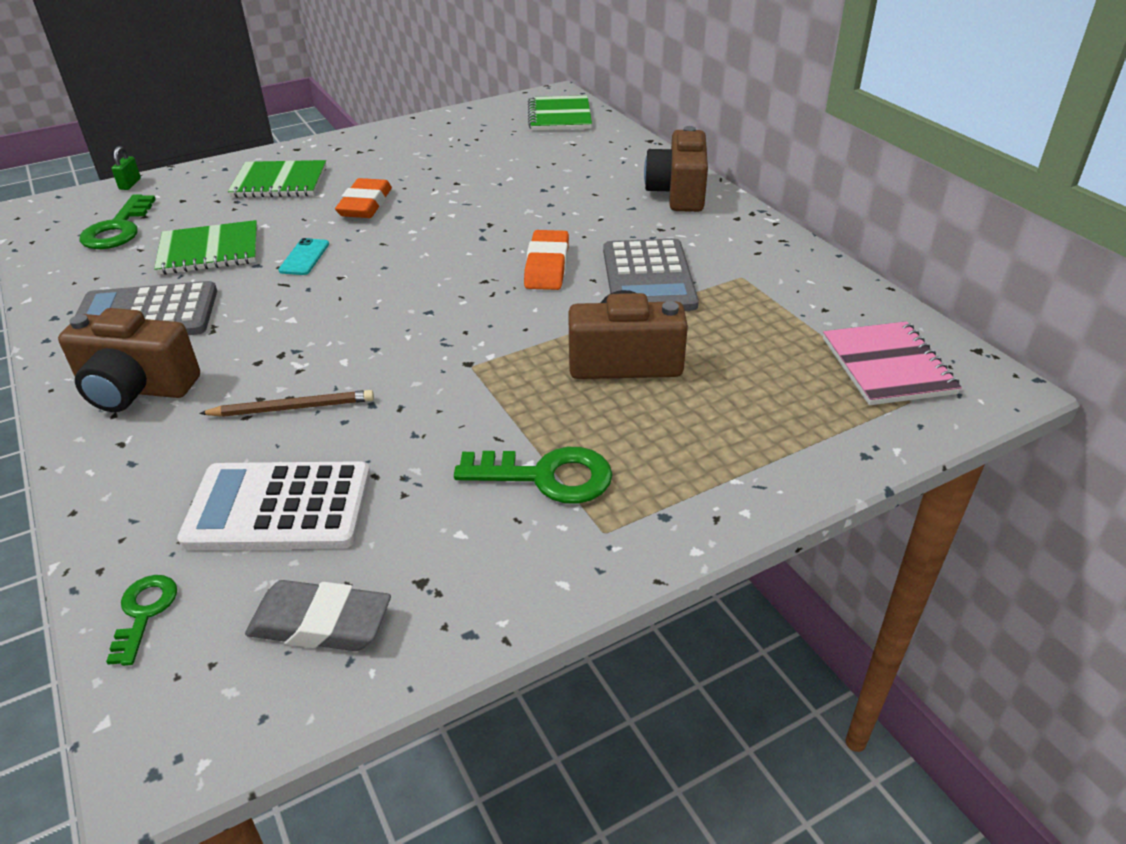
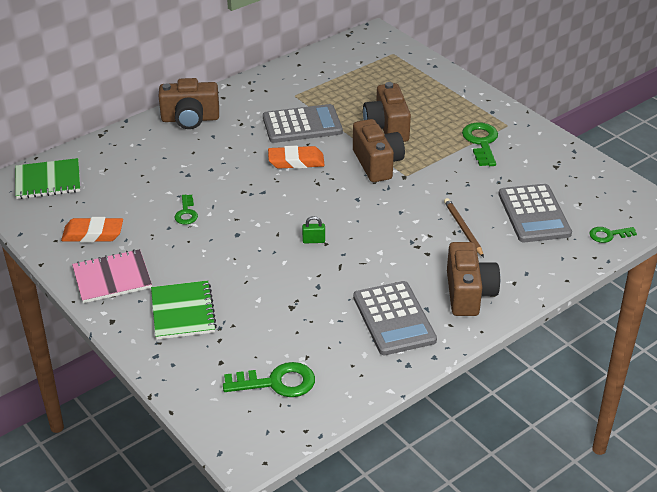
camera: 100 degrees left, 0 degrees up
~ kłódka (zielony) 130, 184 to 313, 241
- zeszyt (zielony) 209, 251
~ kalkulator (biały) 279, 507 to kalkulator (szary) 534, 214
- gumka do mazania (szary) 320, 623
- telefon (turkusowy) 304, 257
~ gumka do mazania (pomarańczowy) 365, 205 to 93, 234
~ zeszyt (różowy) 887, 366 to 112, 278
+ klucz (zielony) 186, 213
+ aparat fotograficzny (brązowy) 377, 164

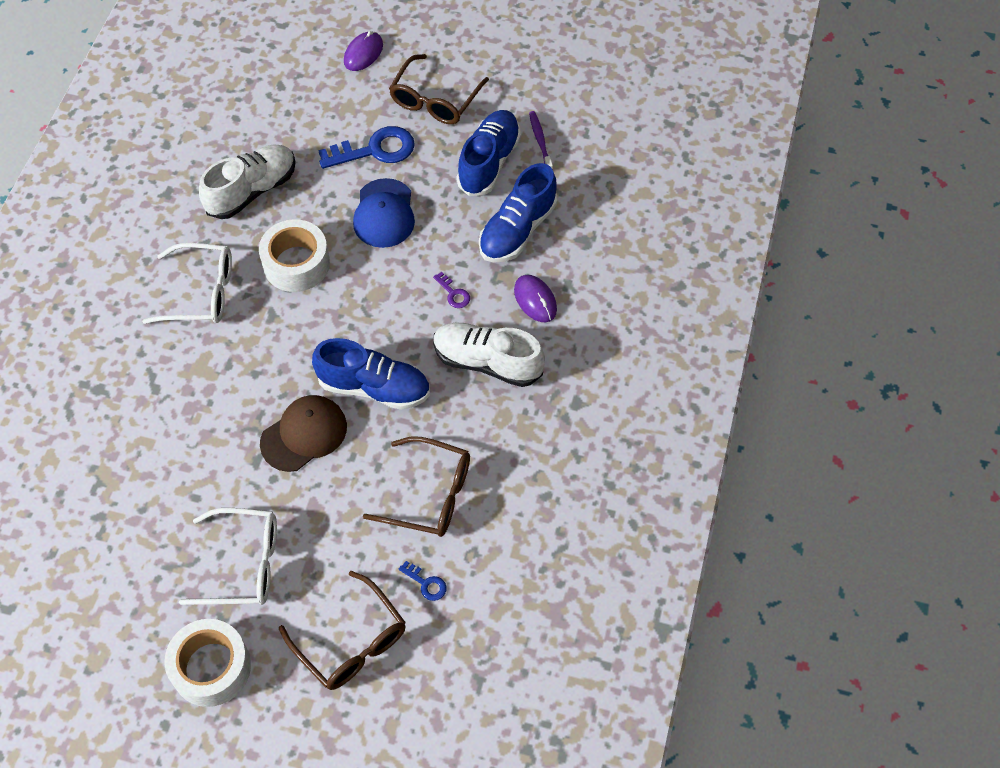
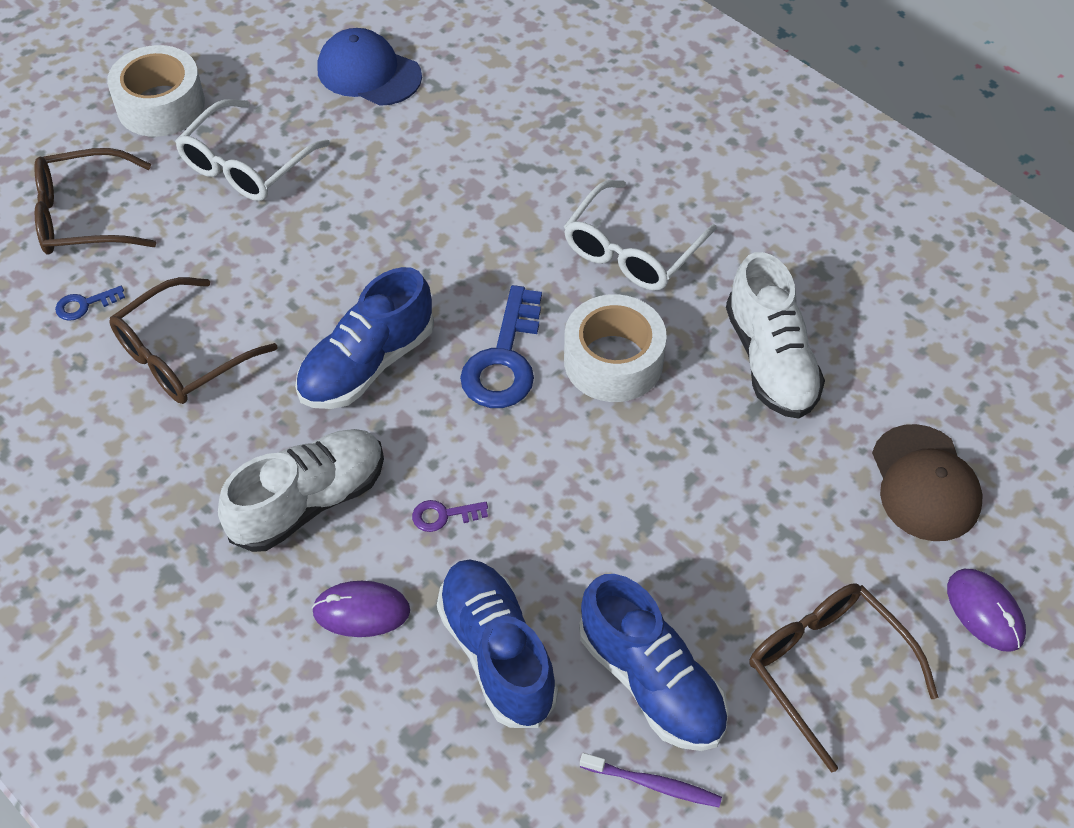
camera: 120 degrees right, 5 degrees down
~ czapka (brązowy) 304, 434 to 925, 483
~ klucz (niebieski) 375, 150 to 504, 360
~ czapka (niebieski) 384, 214 to 368, 73

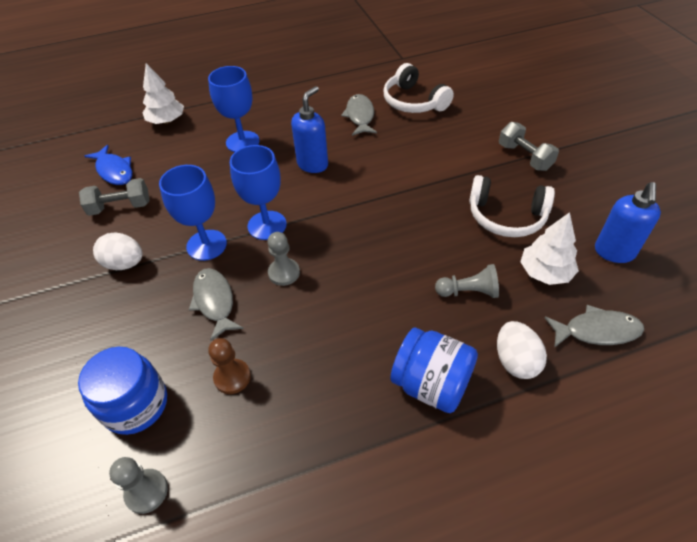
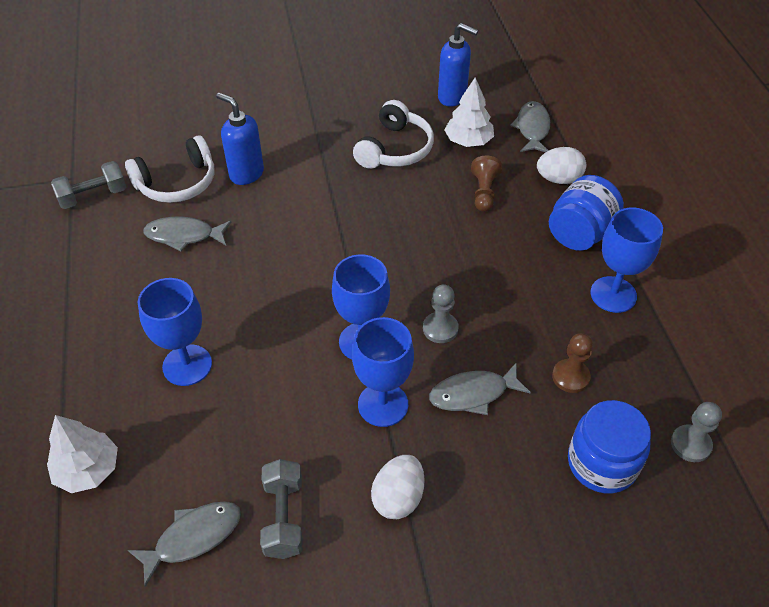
camera: 85 degrees left, 0 degrees up
~ ryba (niebieski) 114, 171 to ryba (szary) 193, 537
~ dozownik mydła (niebieski) 313, 164 to 246, 174
~ pionek (szary) 468, 291 to pionek (brązowy) 484, 192
~ hantel (szary) 524, 157 to 93, 196
+ kielich (niebieski) 613, 294

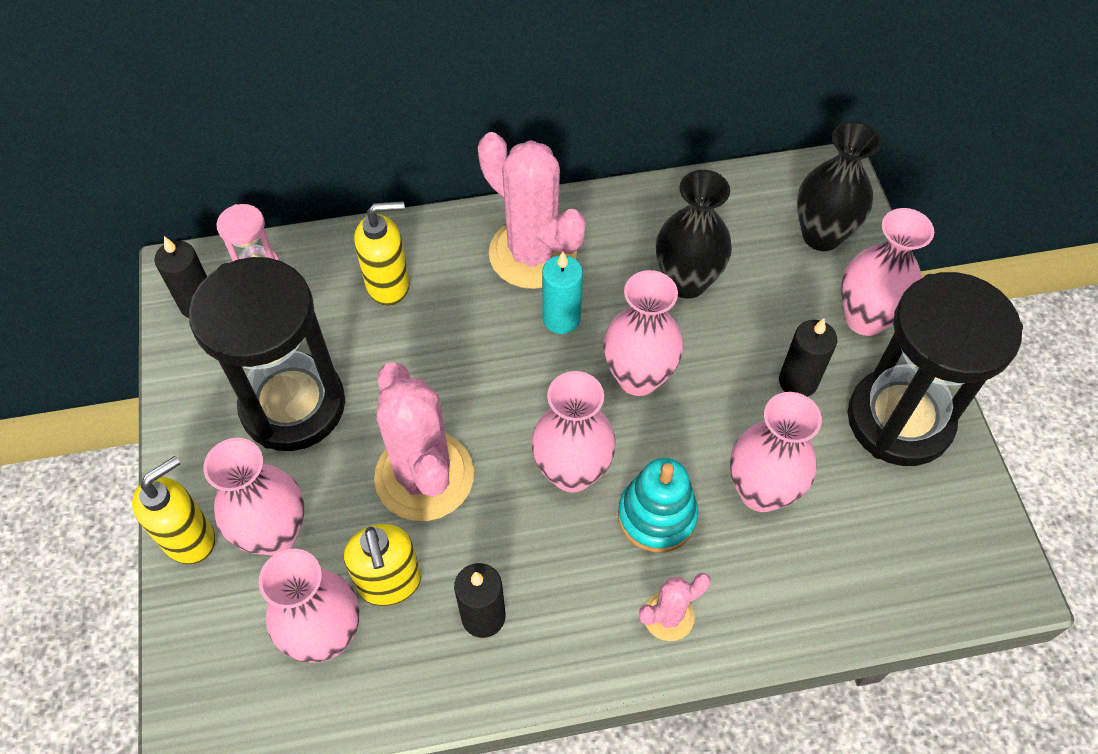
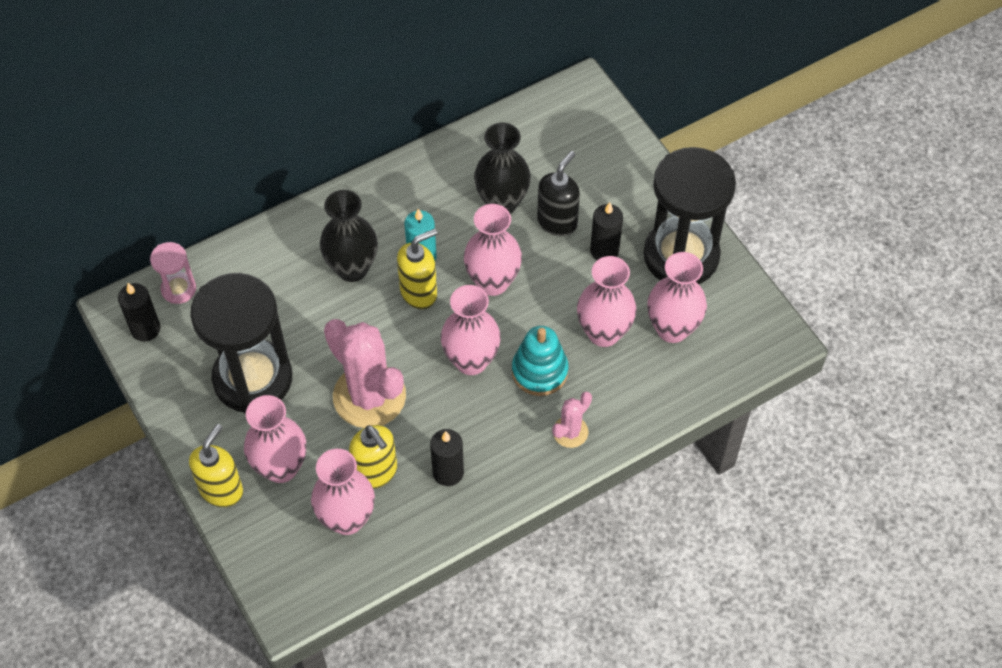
camera: 20 degrees left, 0 degrees up
~ dozownik mydła (żółty) 388, 285 to 419, 293
- kaktus (różowy) 532, 254
~ wazon (czarny) 821, 235 to 352, 268
~ wazon (różowy) 865, 318 to 672, 329
+ dozownik mydła (czarny) 557, 222

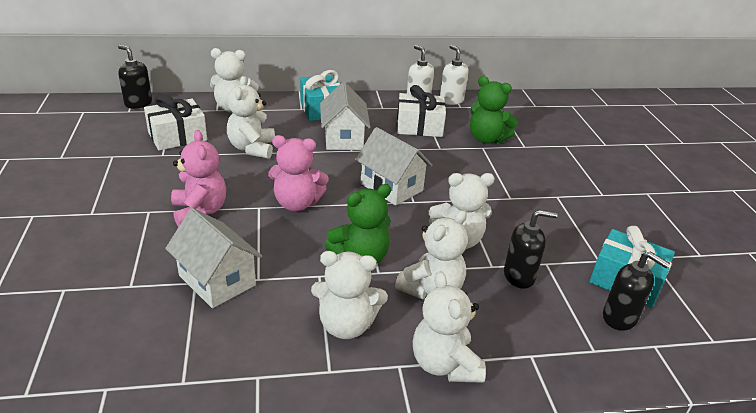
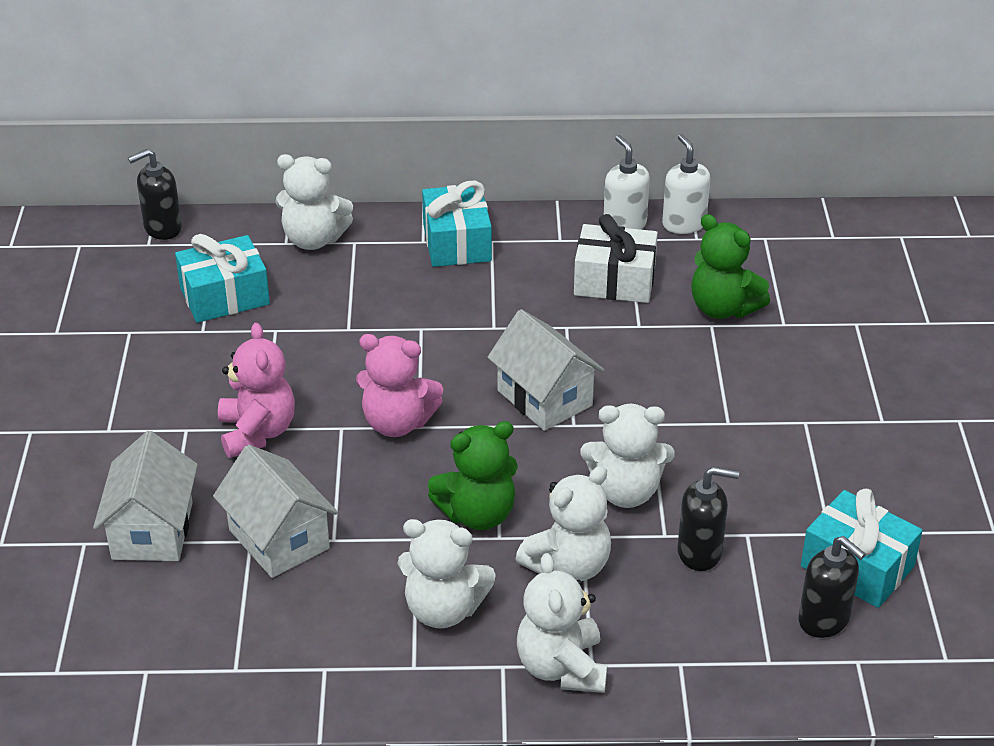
camera: 10 degrees right, 5 degrees up
~ dozownik mydła (czarny) 138, 103 = 162, 228 75 degrees counterclockwise
~ prezent (biały) 177, 136 to prezent (turkusowy) 224, 296
- miś (biały) 252, 148
~ domek (biały) 343, 138 to 152, 531

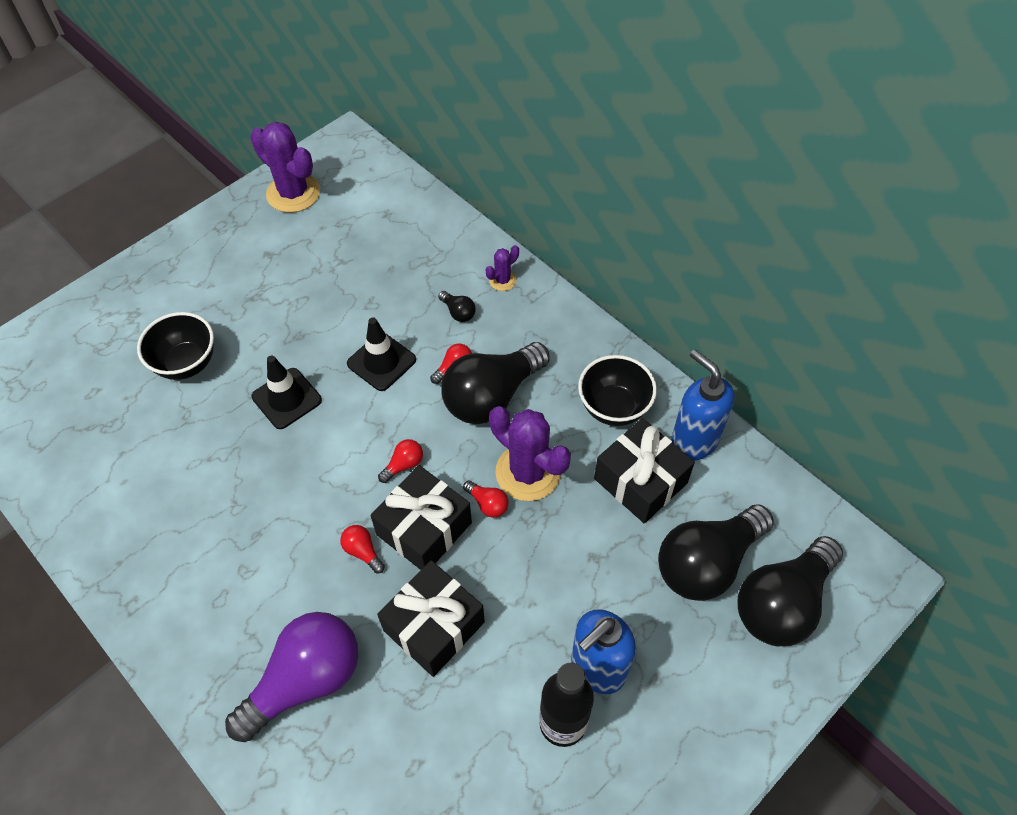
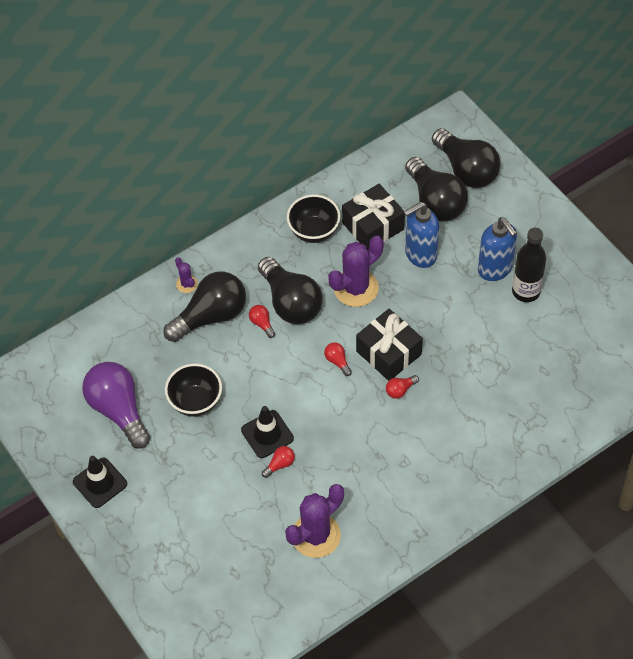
camera: 80 degrees left, 0 degrees up
~ miska (czarny) 187, 363 to 195, 402
~ żarówka (fioletowy) 305, 680 to 118, 410
~ kaktus (fioletowy) 293, 193 to 316, 535
~ pachołek (czarny) 381, 362 to 100, 483
- prezent (czarny) 434, 626
~ żarówka (czarny) 458, 312 = 211, 316 x2.49
~ żarówka (czerwony) 487, 504 to 280, 464
~ dozownik mydła (niebieski) 693, 441 to 420, 255

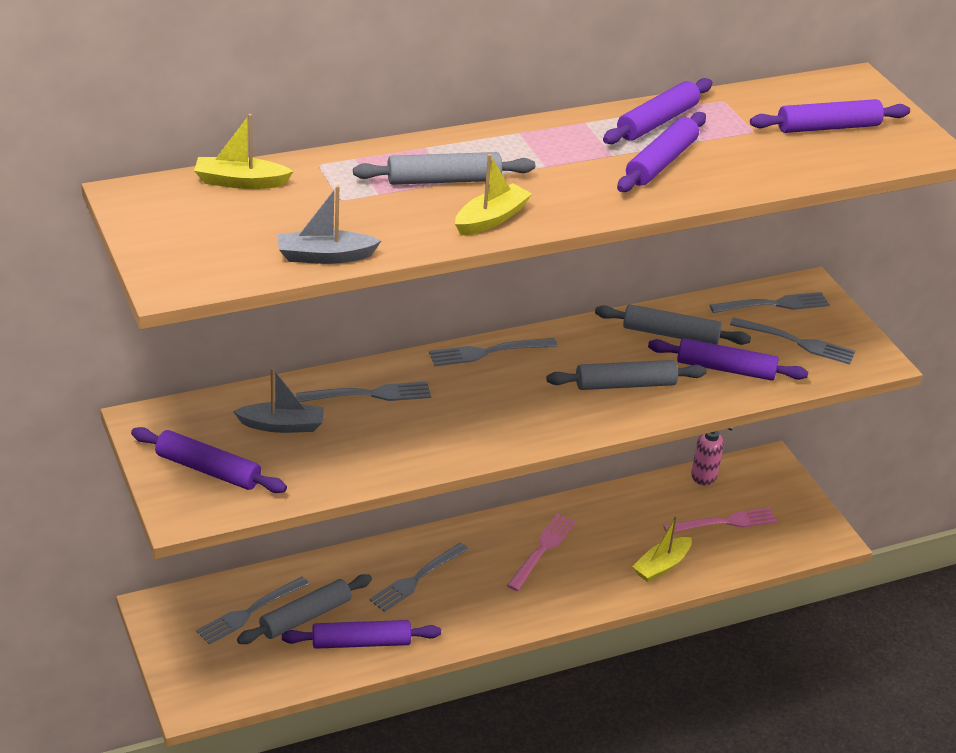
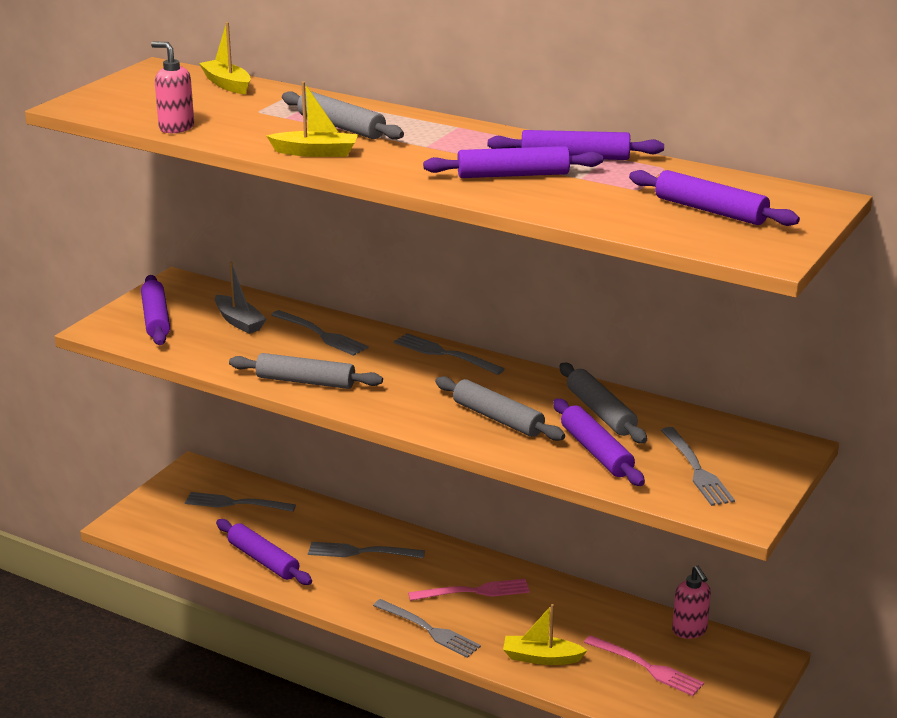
camera: 55 degrees right, 10 degrees down
~ wałek do ciasta (szary) 305, 617 to 305, 381
~ łódka (szary) 325, 256 to dozownik mydła (różowy) 176, 128
~ widelec (szary) 774, 304 to 429, 630

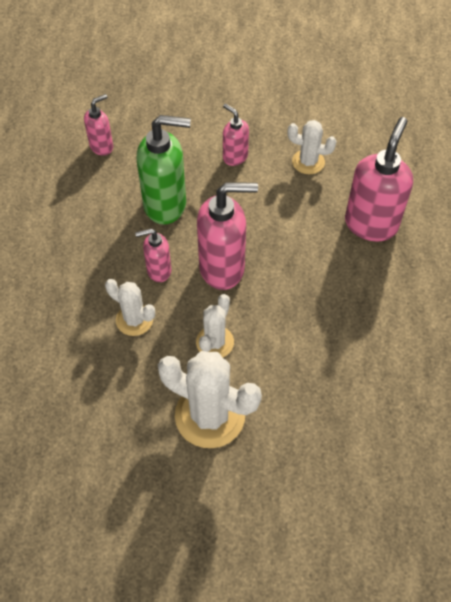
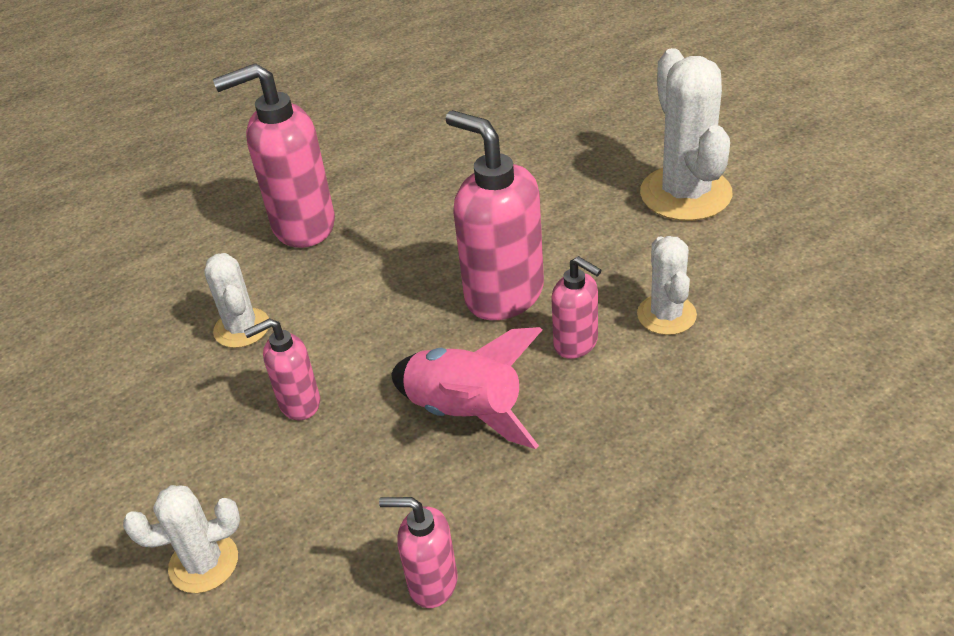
camera: 125 degrees left, 15 degrees down
~ dozownik mydła (zielony) 166, 205 to rakieta (różowy) 466, 412
~ kaktus (biały) 215, 342 to 204, 563
~ dozownik mydła (różowy) 235, 157 = 299, 403 60 degrees clockwise

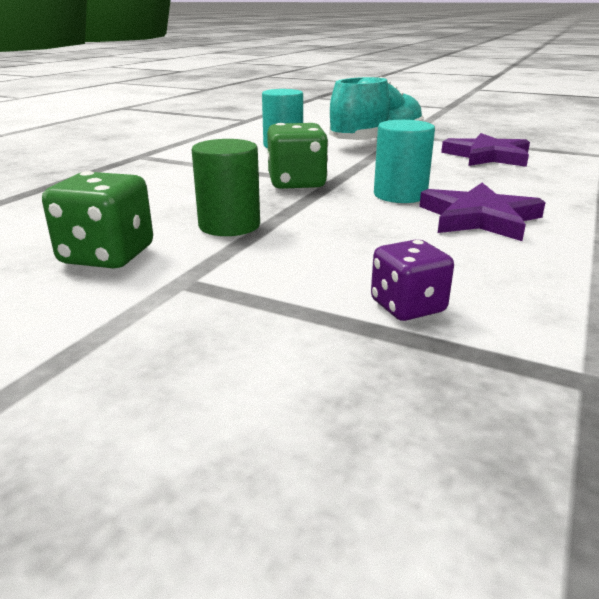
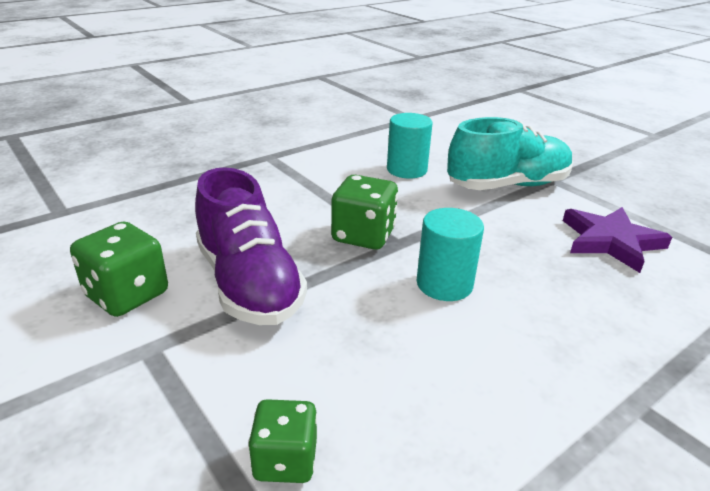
camera: 25 degrees right, 5 degrees up
~ walec (zielony) 229, 226 to but (fioletowy) 249, 284
~ kostka do gry (fioletowy) 407, 307 to kostka do gry (zielony) 285, 460
- gwiazda (fioletowy) 479, 218

